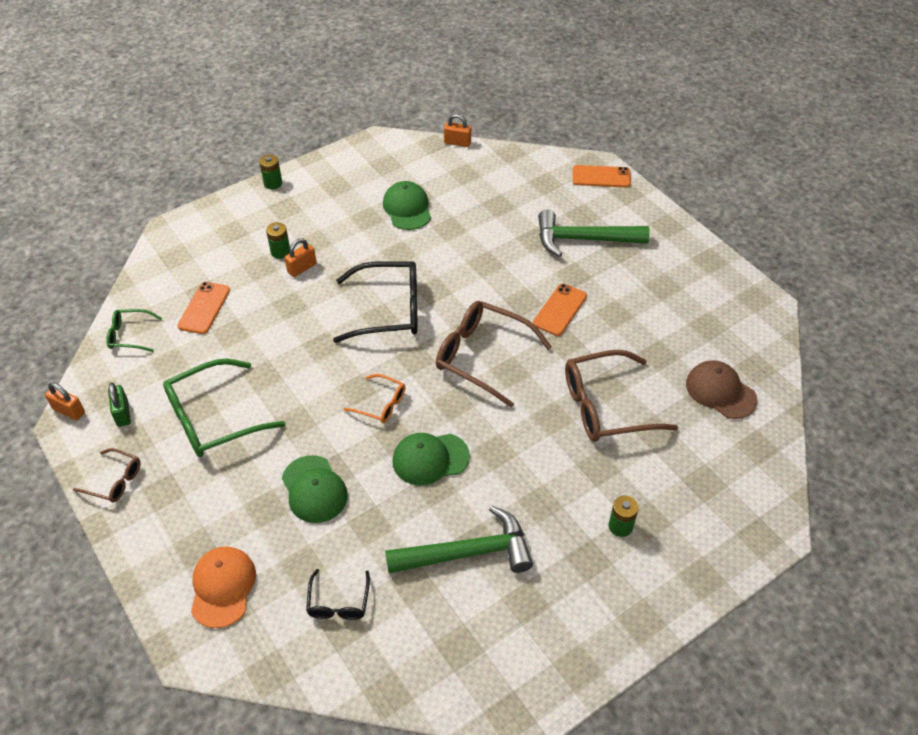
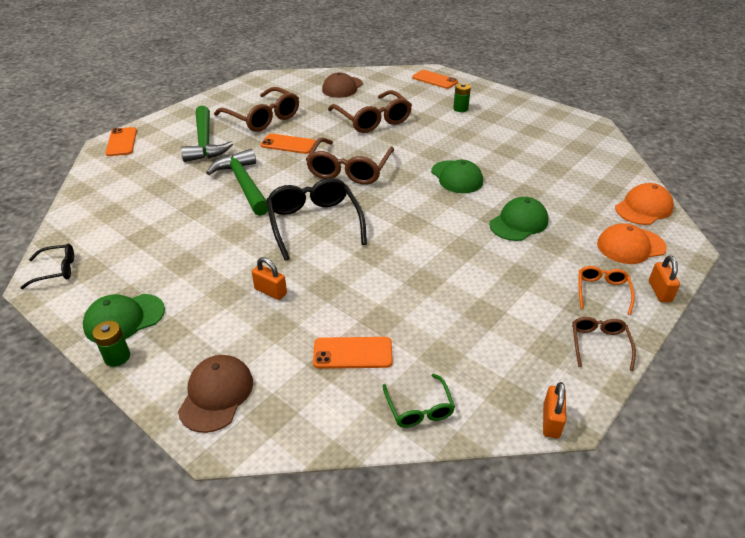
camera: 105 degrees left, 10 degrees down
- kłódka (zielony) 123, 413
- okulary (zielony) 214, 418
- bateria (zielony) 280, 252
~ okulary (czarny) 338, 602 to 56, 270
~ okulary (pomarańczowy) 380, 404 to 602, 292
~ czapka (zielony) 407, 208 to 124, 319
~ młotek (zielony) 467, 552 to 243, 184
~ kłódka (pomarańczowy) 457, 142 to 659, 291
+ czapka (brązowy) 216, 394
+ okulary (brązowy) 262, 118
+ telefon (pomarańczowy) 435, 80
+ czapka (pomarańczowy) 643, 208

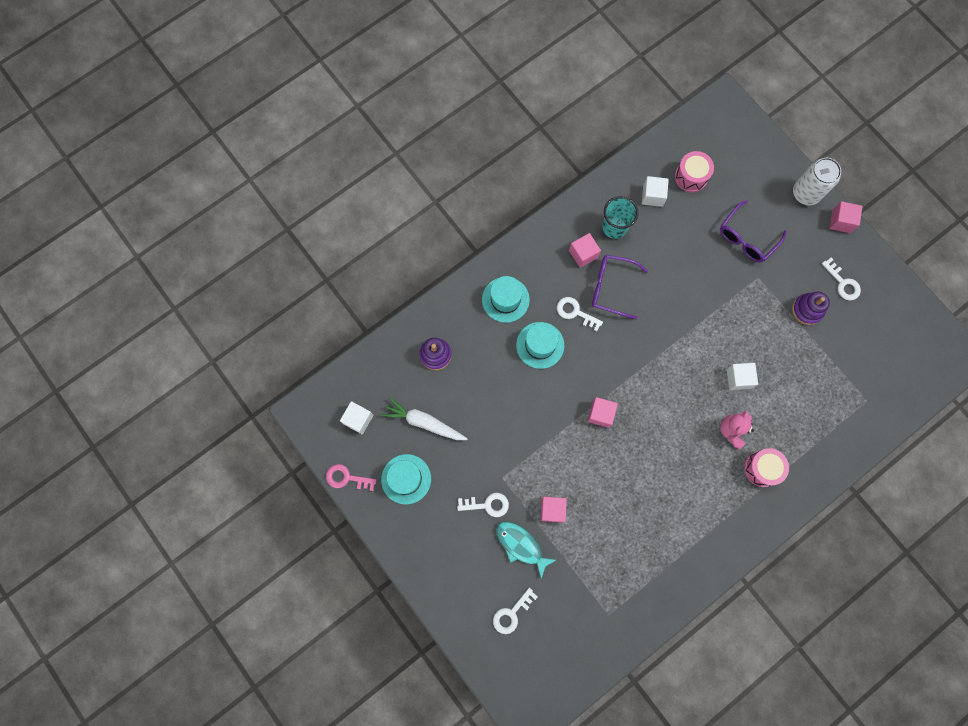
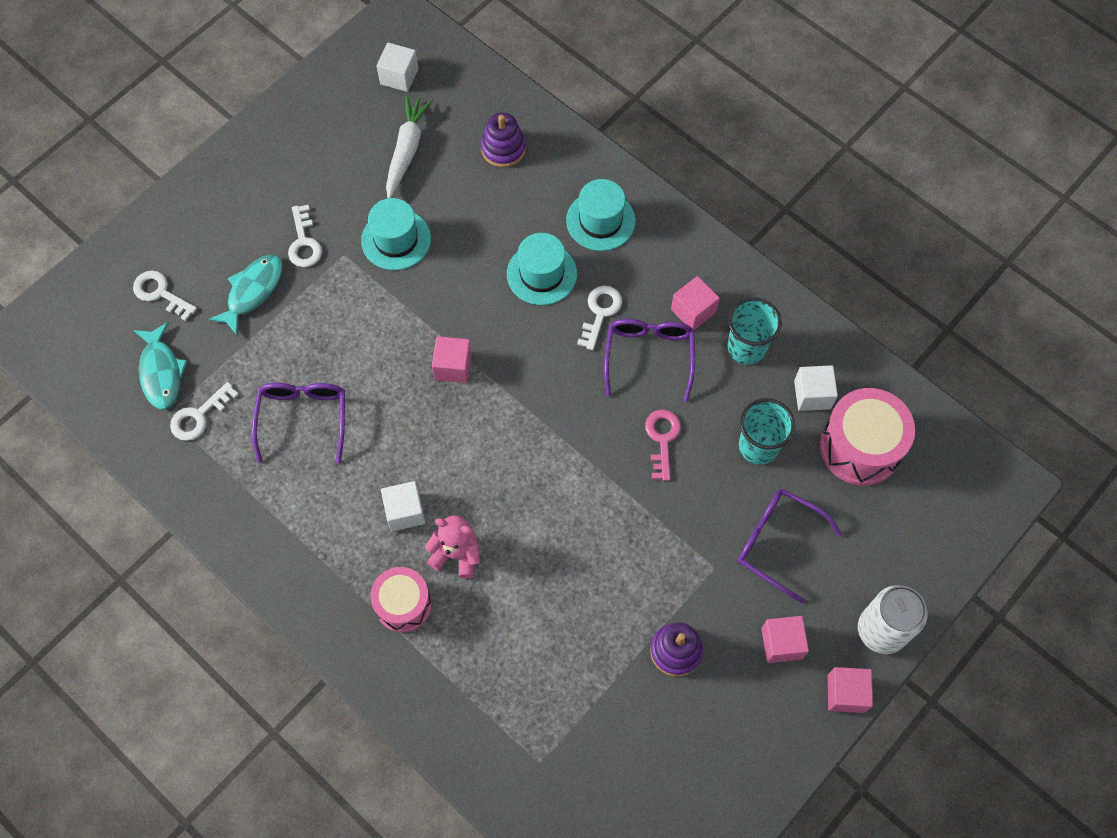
camera: 80 degrees right, 10 degrees down
~ klucz (różowy) 347, 478 to 662, 439
~ kapelusz (turkusowy) 406, 479 to 396, 239
~ sześcian (różowy) 552, 510 to 781, 643
~ bęben (różowy) 691, 177 = 860, 447 x1.51
~ sześcian (biały) 738, 378 to 405, 512
~ klucz (biały) 842, 283 to 199, 416
+ ryba (turkusowy) 161, 372
+ okulary (fioletowy) 303, 418
+ szklanka (turkusowy) 758, 446

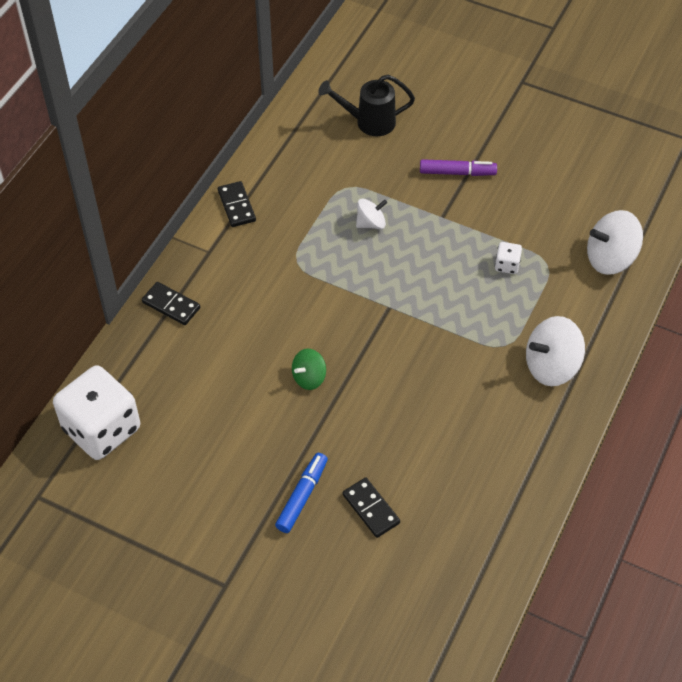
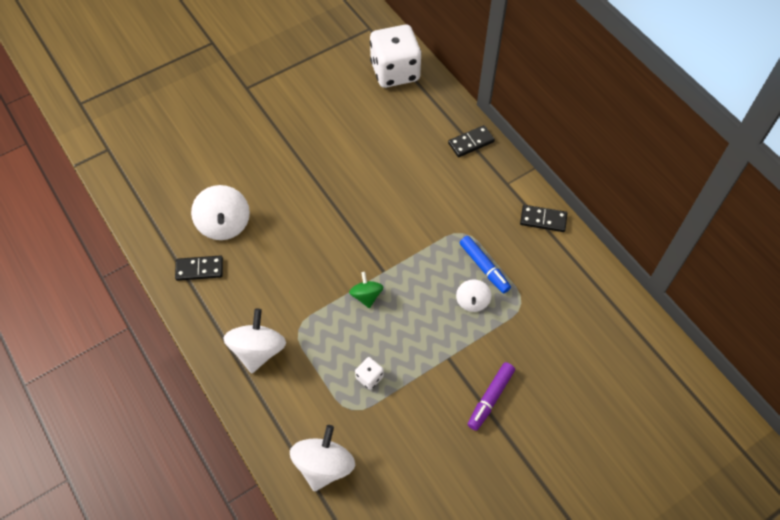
camera: 120 degrees right, 5 degrees up
~ flamaster (niebieski) 302, 496 to 484, 267
~ bączek (zielony) 309, 378 to 366, 296
- konewka (czarny) 369, 122
~ kostka domina (czarny) 371, 509 to 199, 269
+ bączek (biały) 224, 224

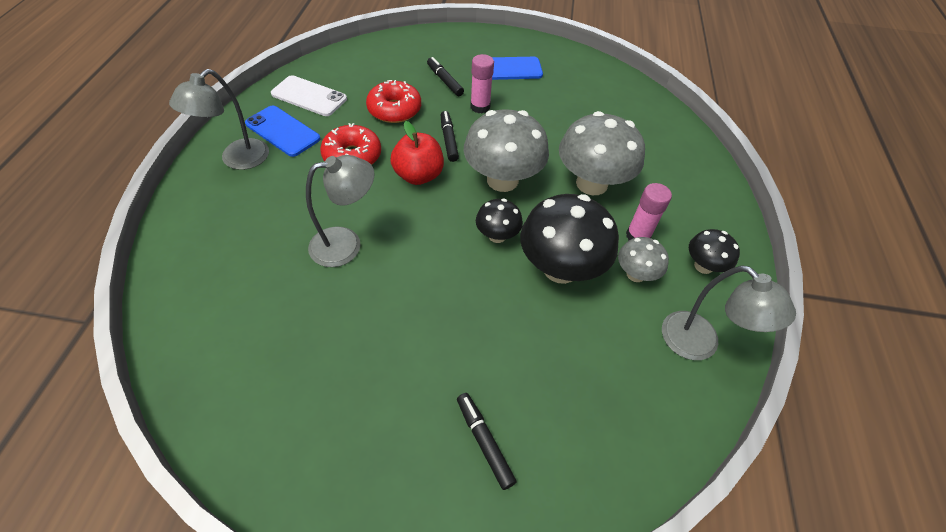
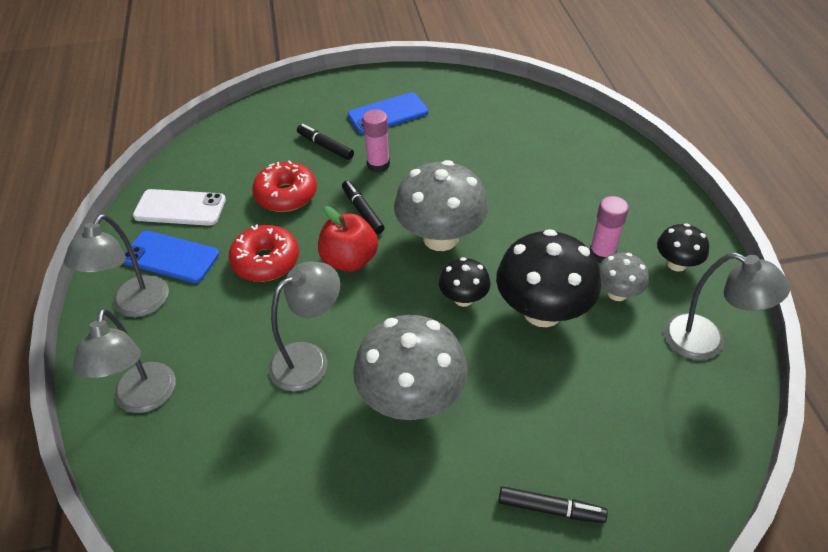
camera: 15 degrees left, 5 degrees down
~ flamaster (czarny) 484, 442 = 550, 509 150 degrees clockwise
~ grzyb (szary) 591, 183 to 411, 399
+ lampka (szary) 143, 399

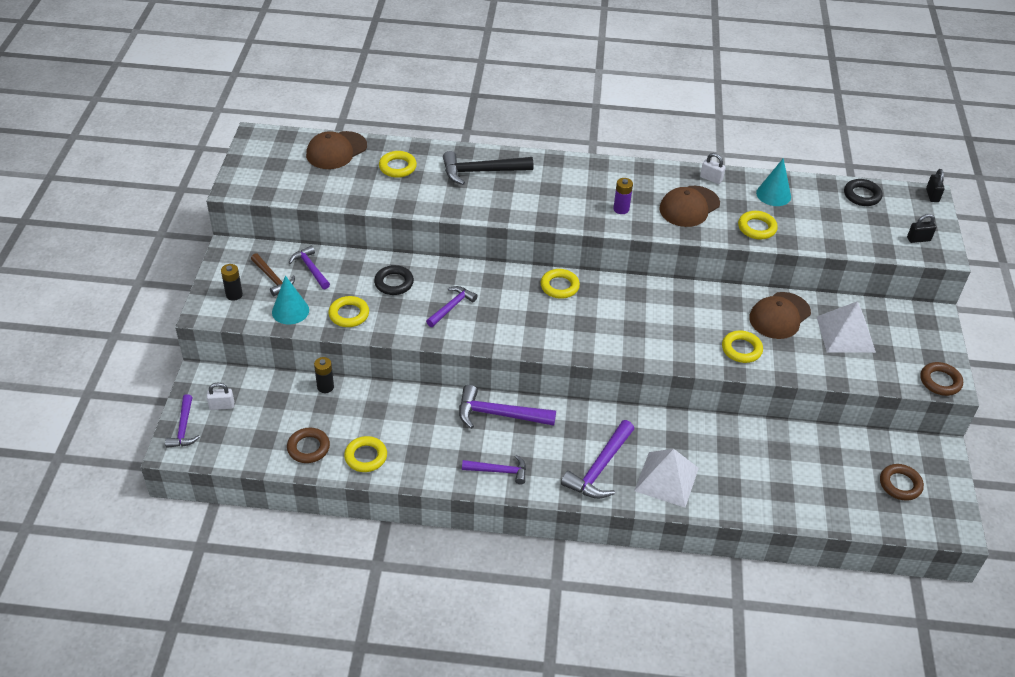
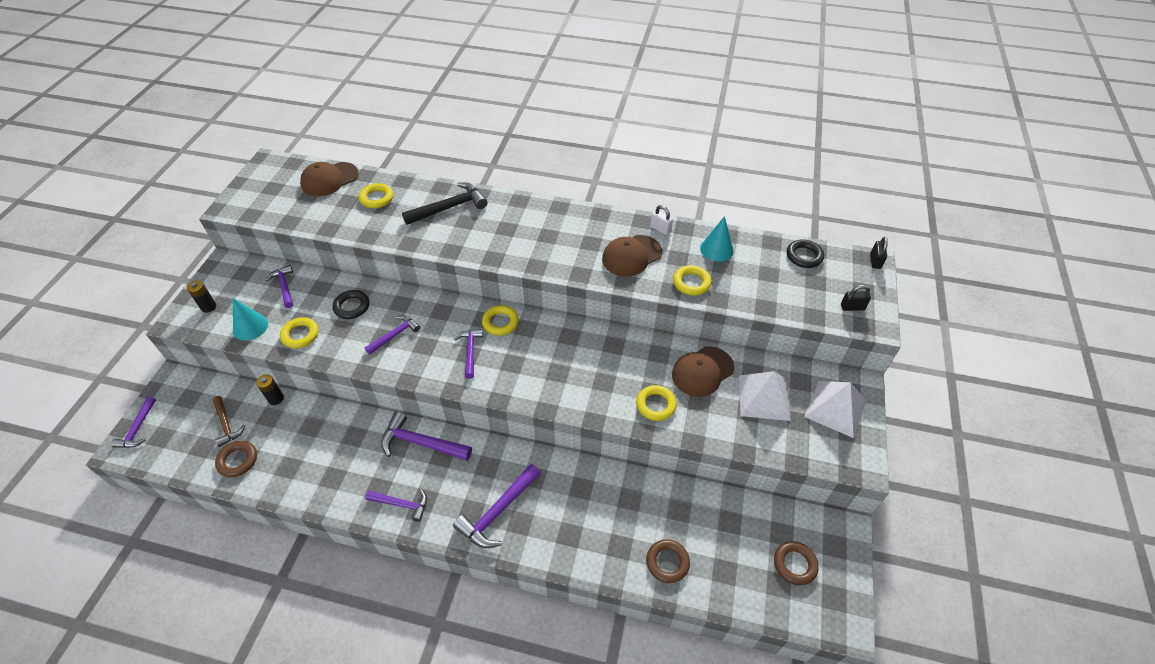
camera: 10 degrees right, 5 degrees up
- kłódka (biały) 222, 406
~ młotek (brązowy) 272, 278 to 226, 424
- pierścień (żółty) 366, 457
~ młotek (czarny) 481, 171 = 449, 207 150 degrees clockwise
- bateria (fioletowy) 621, 209
~ piramida (biały) 666, 479 to 835, 408
~ pierścień (brązowy) 940, 381 to 667, 562
+ młotek (fioletowy) 470, 351

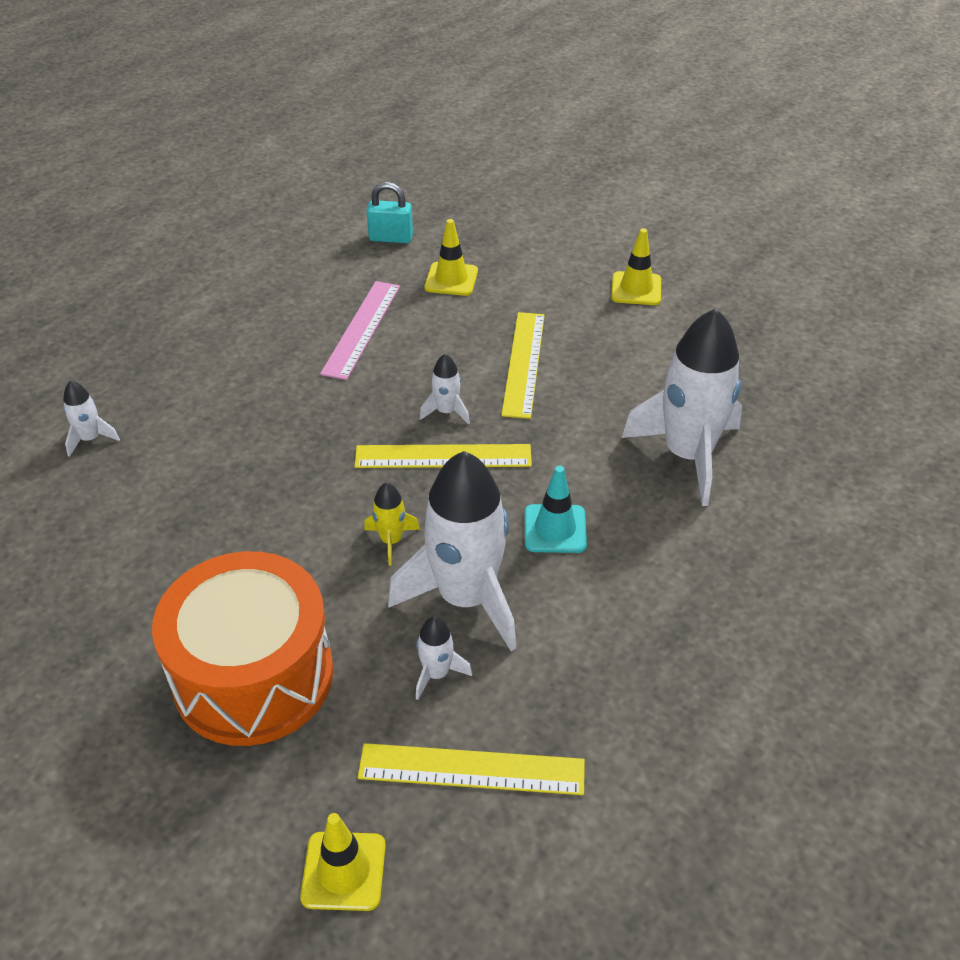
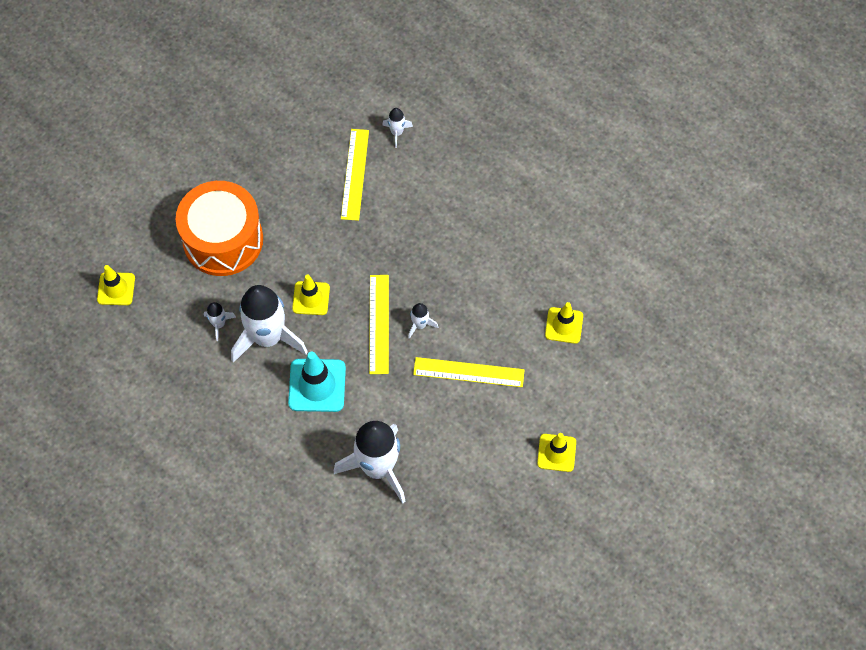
camera: 90 degrees right, 20 degrees up
- linijka (różowy) 362, 329
~ linijka (żółty) 471, 770 to 354, 174
~ rakieta (żółty) 391, 541 to pachołek (żółty) 311, 298
- kłódka (turkusowy) 391, 238
~ pachołek (turkusowy) 555, 529 = 317, 385 x1.53

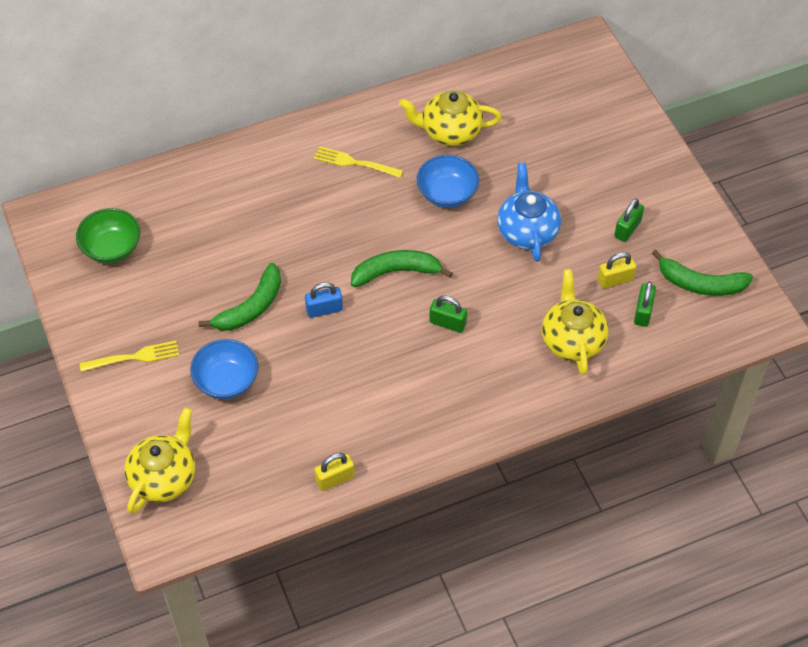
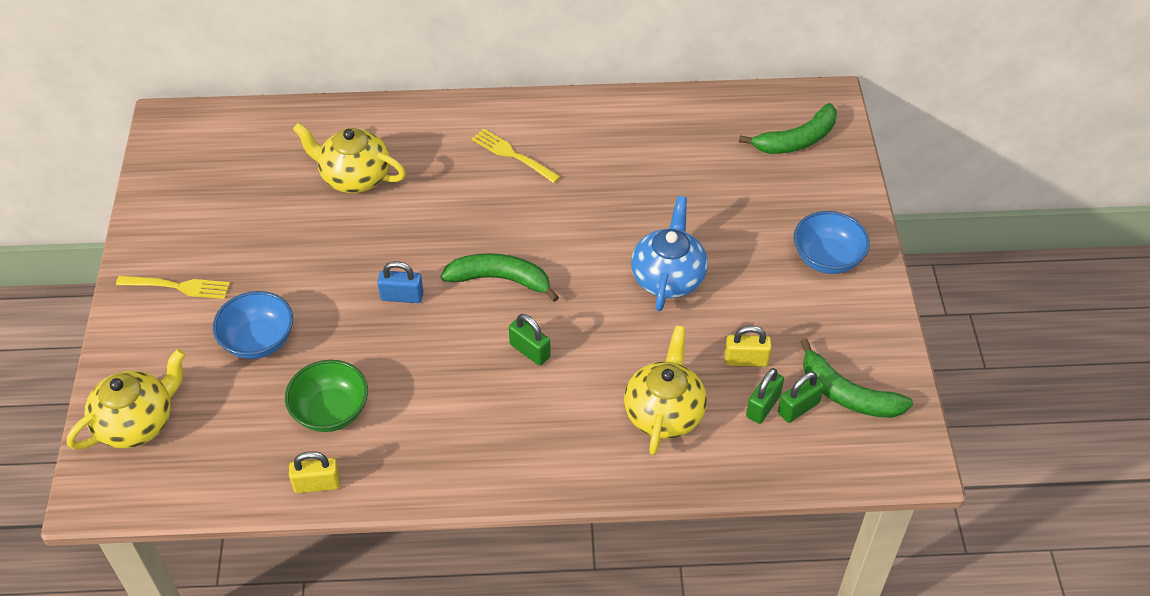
camera: 20 degrees right, 5 degrees down
~ miska (zielony) 112, 248 to 331, 411
~ banan (zielony) 251, 307 to 797, 140
~ imbryk (żółty) 450, 131 to 354, 177
~ miska (niebieski) 447, 194 to 827, 258
~ kłódka (zielony) 627, 229 to 798, 408

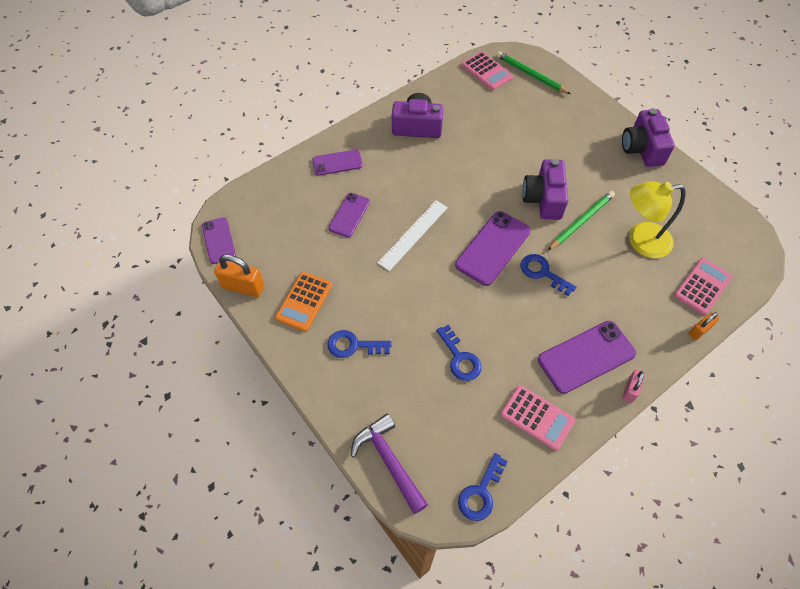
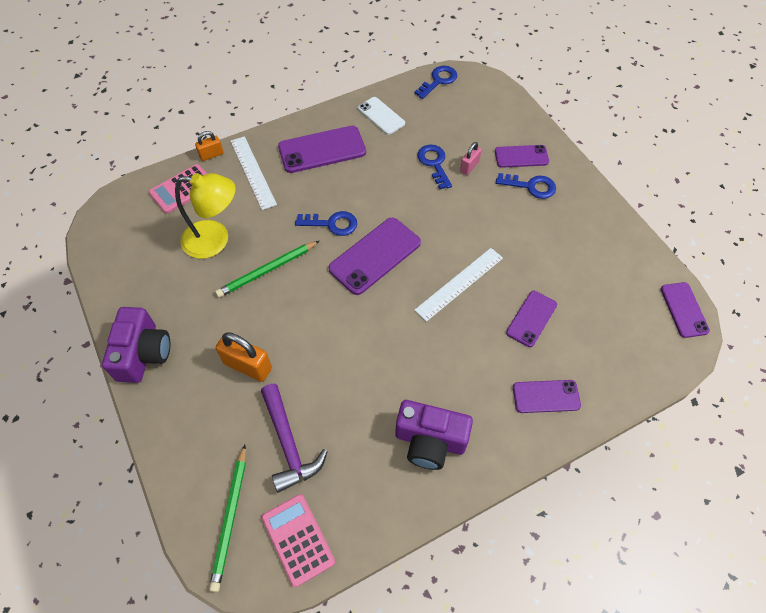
camera: 170 degrees left, 0 degrees up
~ kłódka (pomarańczowy) 243, 287 to 248, 366
- kalkulator (pomarańczowy) 304, 301
~ młotek (fioletowy) 388, 461 to 289, 444
~ ołówek (zielony) 531, 75 = 230, 518 45 degrees clockwise
~ kalkulator (różowy) 537, 417 to telefon (biały) 381, 116
~ klucz (niebieski) 542, 272 = 332, 224 45 degrees counterclockwise
- aparat fotograficzny (fioletowy) 543, 199
~ kłódka (różowy) 630, 390 to 469, 166
+ linijka (biały) 253, 172
+ telefon (fioletowy) 521, 156

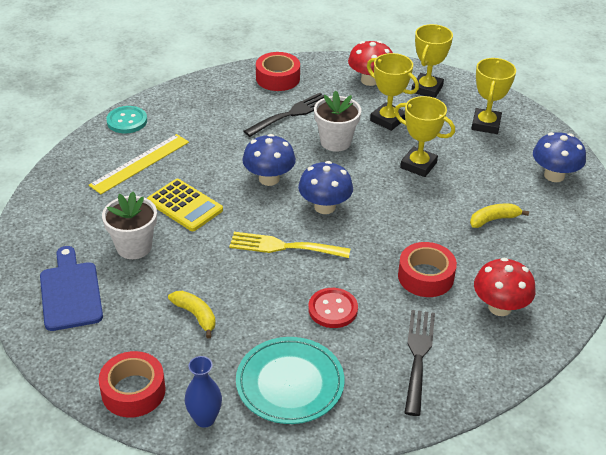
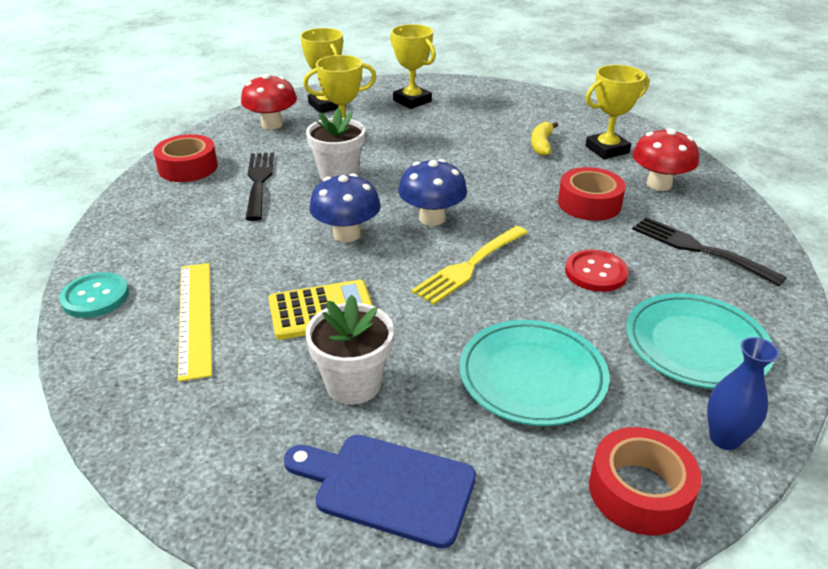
camera: 55 degrees left, 5 degrees down
~ banan (żółty) 196, 315 to talerz (turkusowy) 532, 376
~ puchar (żółty) 418, 165 to 607, 149
- grzyb (niebieski) 554, 175

